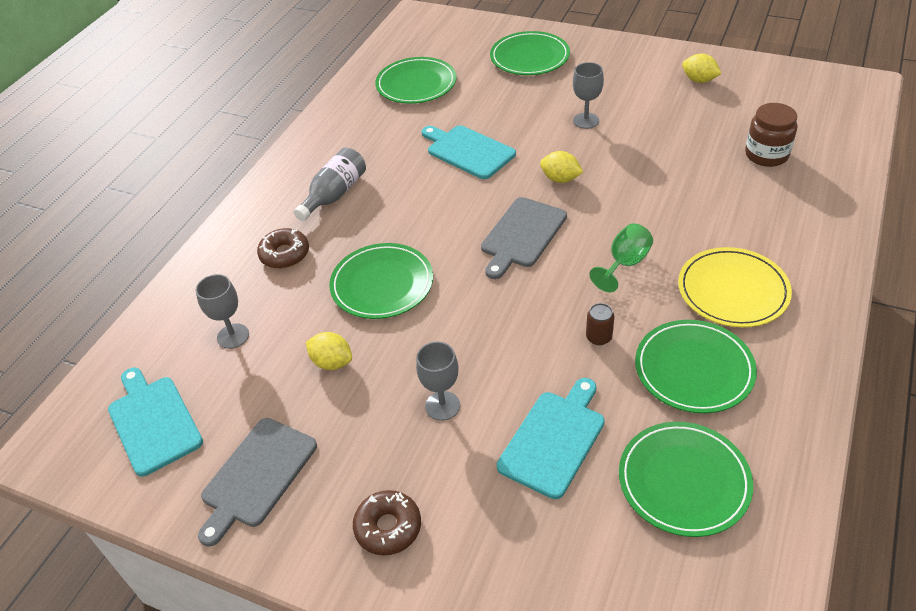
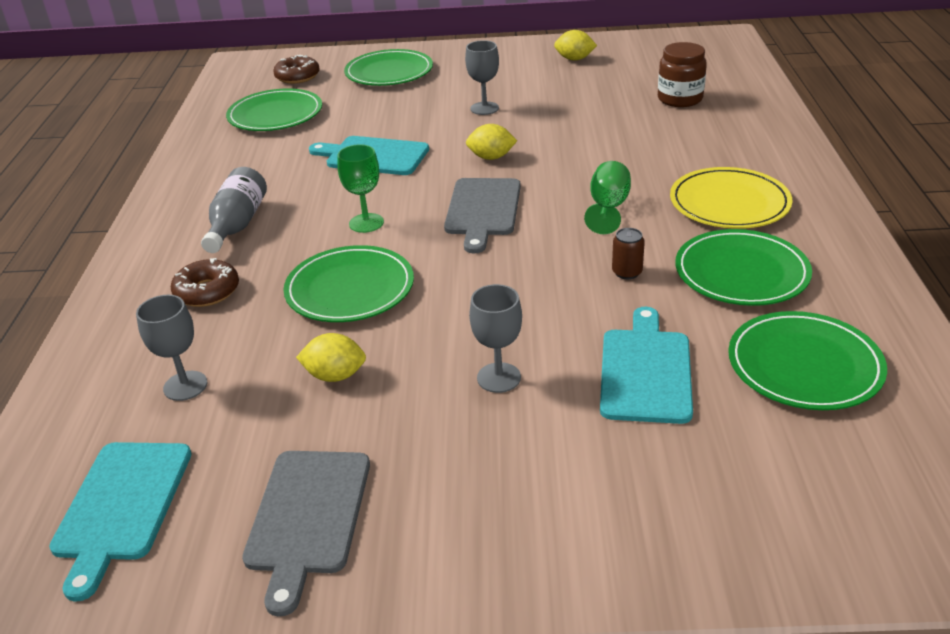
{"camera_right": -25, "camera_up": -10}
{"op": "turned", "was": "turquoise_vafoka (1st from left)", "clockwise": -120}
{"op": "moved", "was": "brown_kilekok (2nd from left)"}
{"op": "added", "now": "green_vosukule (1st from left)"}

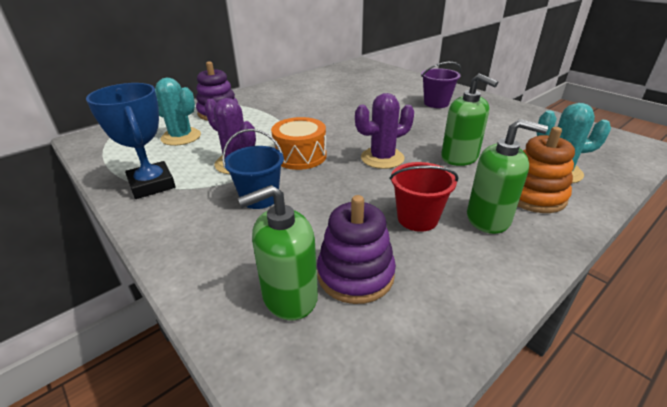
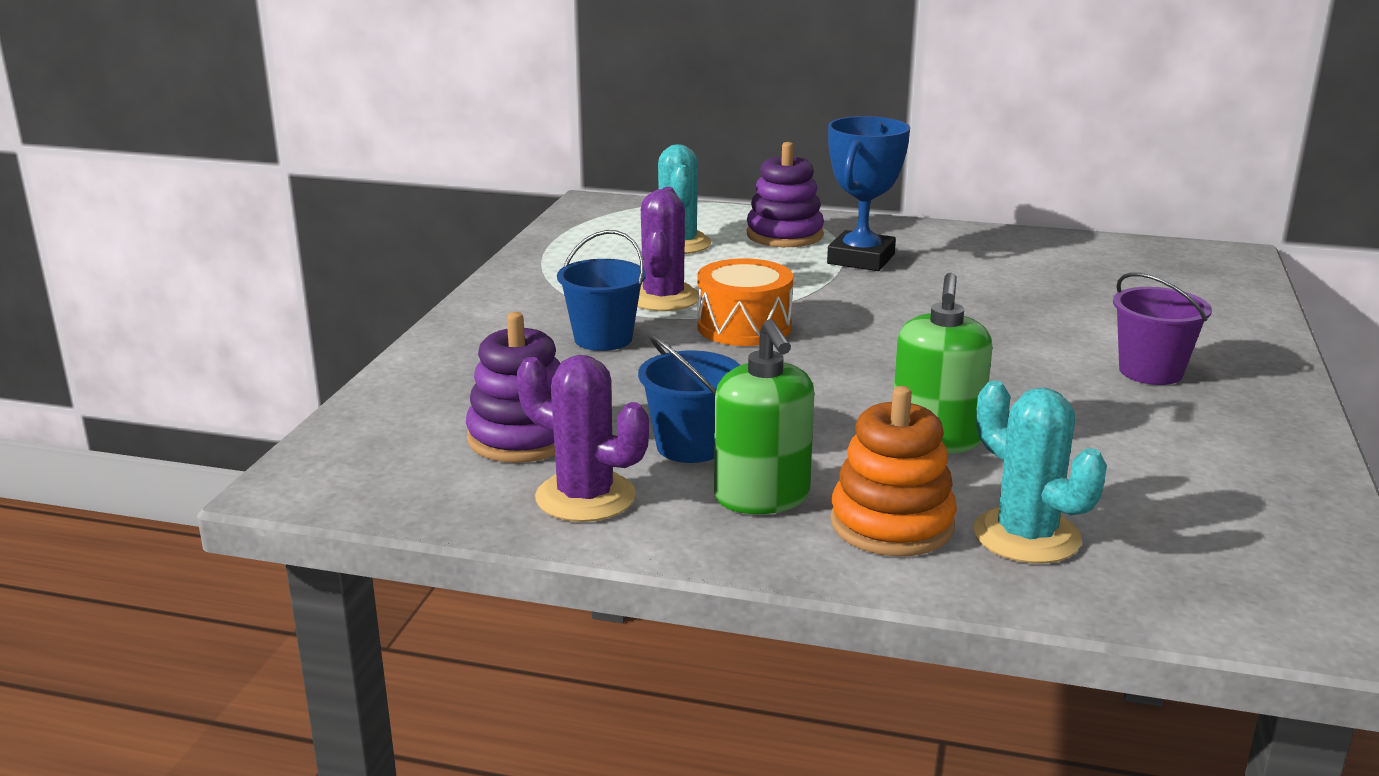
{"camera_right": 55, "camera_up": -10}
{"op": "moved", "was": "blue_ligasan"}
{"op": "removed", "was": "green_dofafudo (1st from left)"}
{"op": "moved", "was": "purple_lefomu (2nd from left in the first image)", "now": "purple_lefomu (1st from left)"}
{"op": "recoloured", "was": "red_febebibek", "now": "blue_febebibek (2nd from left)"}

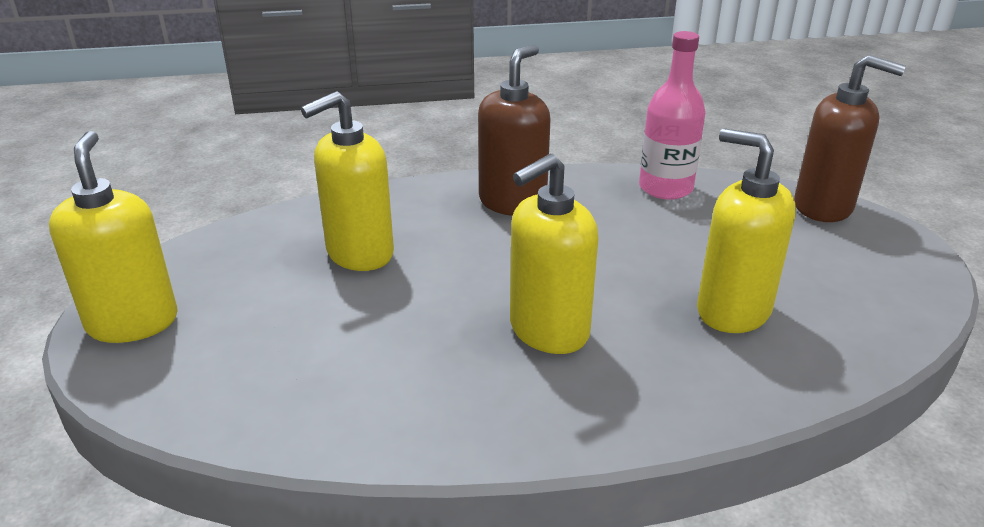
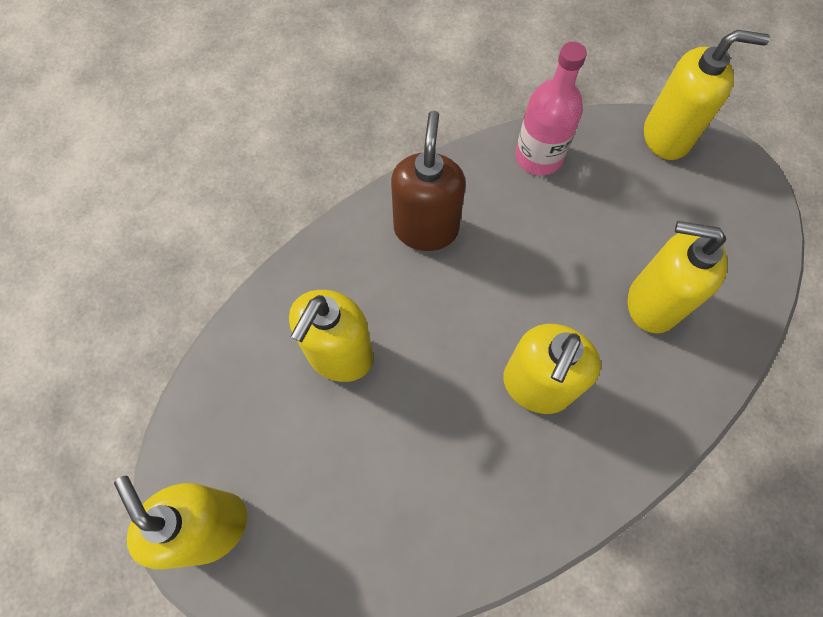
{"camera_right": -25, "camera_up": 35}
{"op": "recoloured", "was": "brown_dofafudo (2nd from left)", "now": "yellow_dofafudo (5th from left)"}

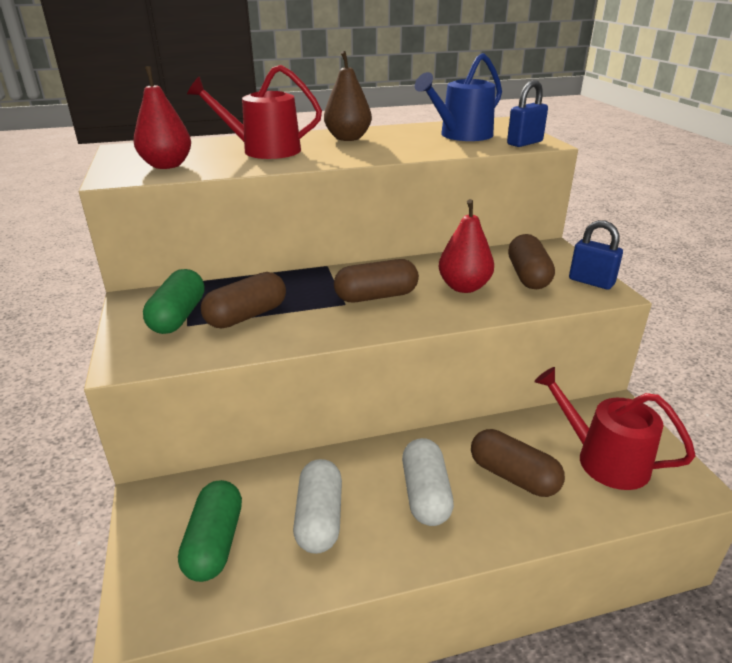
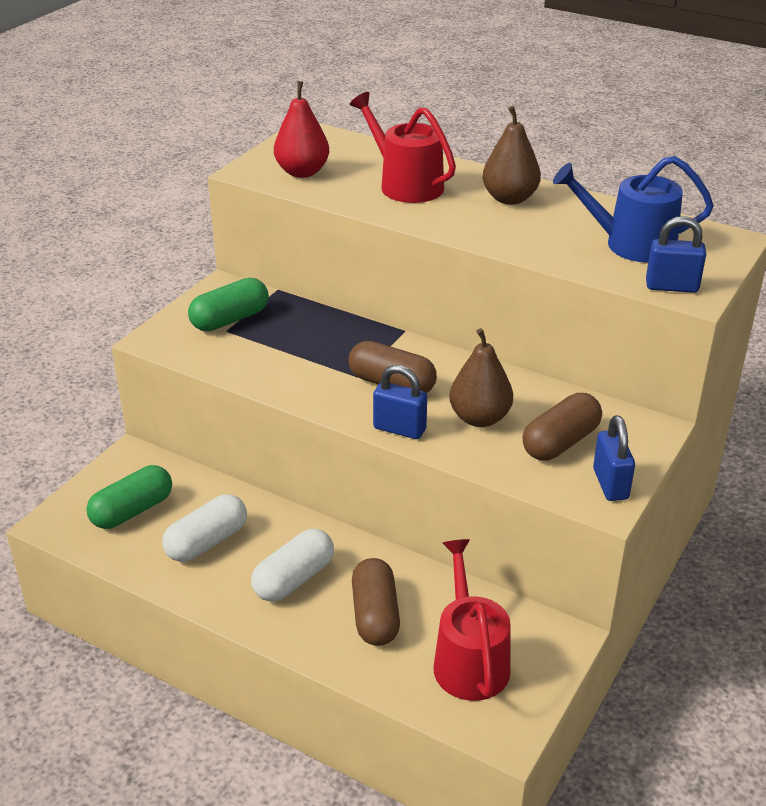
{"camera_right": 45, "camera_up": 5}
{"op": "removed", "was": "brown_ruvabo (1st from left)"}
{"op": "recoloured", "was": "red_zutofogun (2nd from left)", "now": "brown_zutofogun (1st from left)"}
{"op": "added", "now": "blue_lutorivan (1st from left)"}

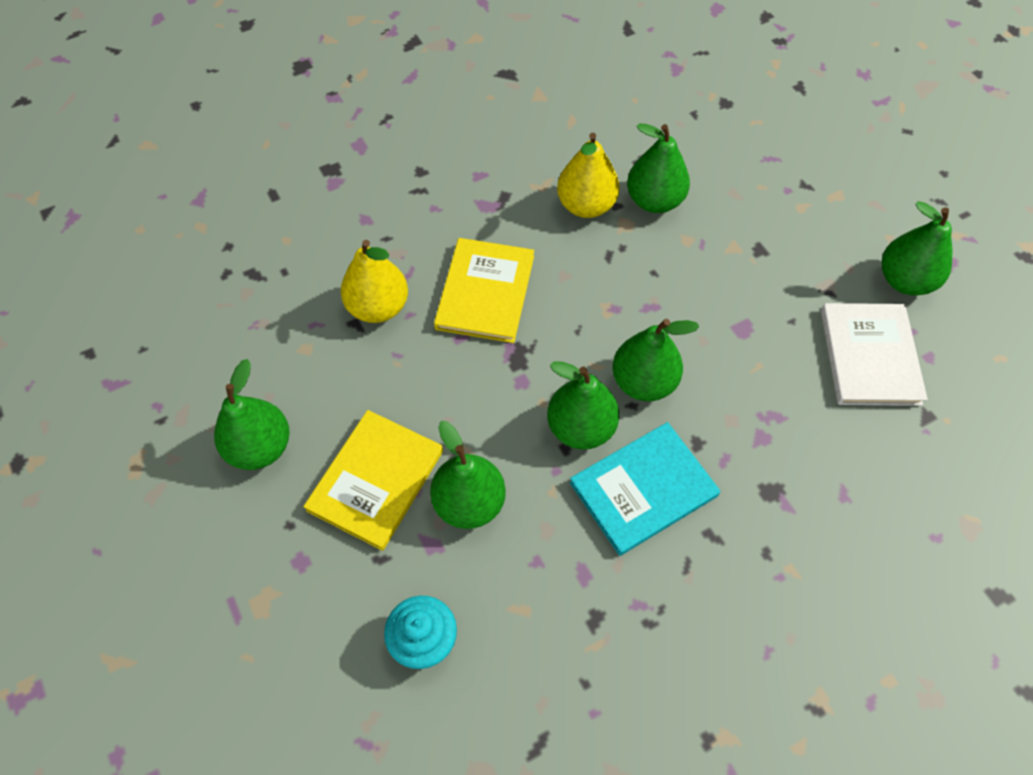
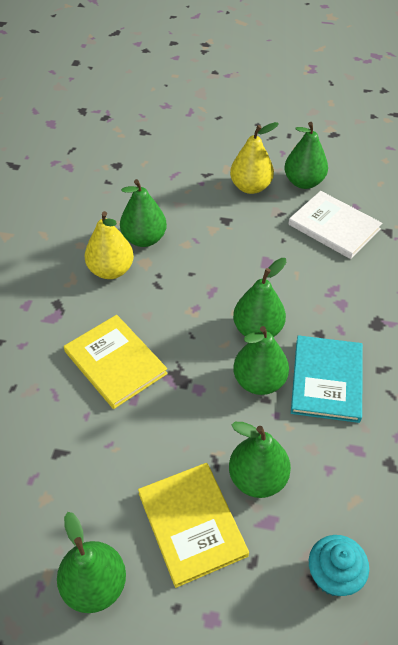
{"camera_right": -50, "camera_up": -10}
{"op": "moved", "was": "yellow_zutofogun (1st from left in the first image)", "now": "yellow_zutofogun (2nd from left)"}

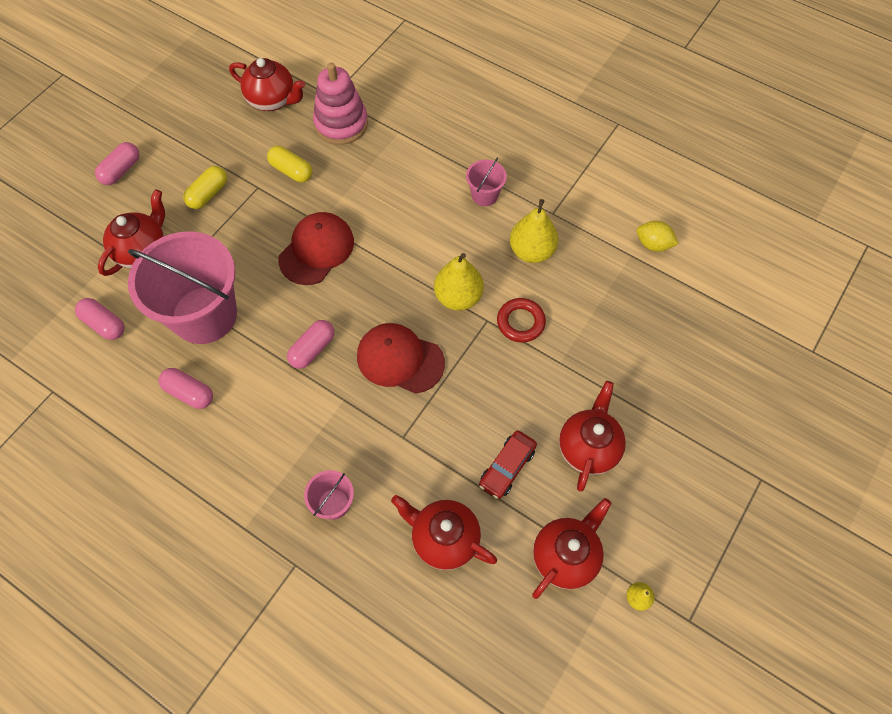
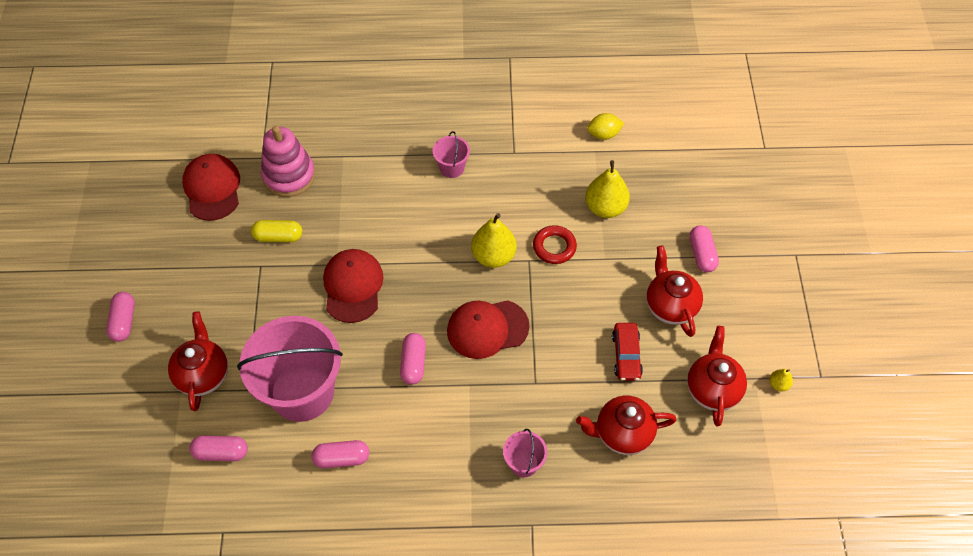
{"camera_right": -35, "camera_up": -5}
{"op": "removed", "was": "yellow_ruvabo (1st from left)"}
{"op": "replaced", "was": "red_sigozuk (2nd from left)", "now": "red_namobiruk (1st from left)"}
{"op": "moved", "was": "yellow_zutofogun (2nd from left)"}
{"op": "added", "now": "pink_ruvabo (5th from left)"}

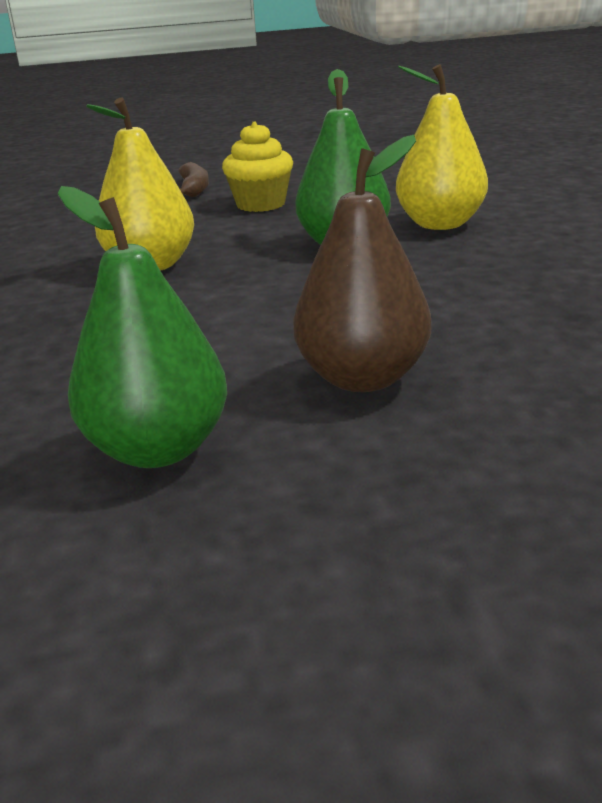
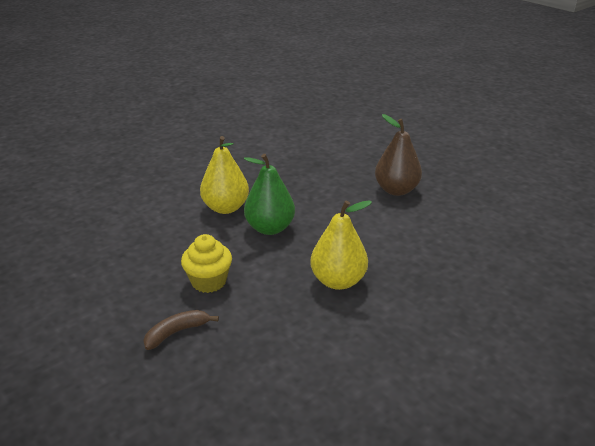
{"camera_right": -120, "camera_up": 5}
{"op": "removed", "was": "green_zutofogun (1st from left)"}

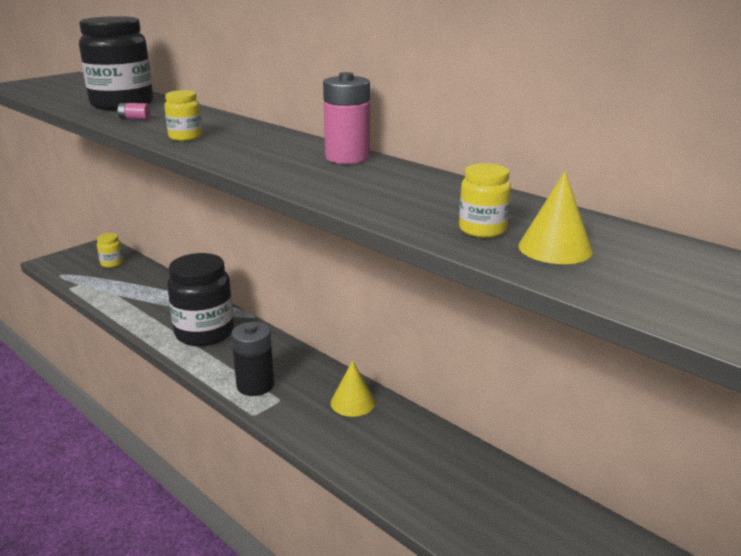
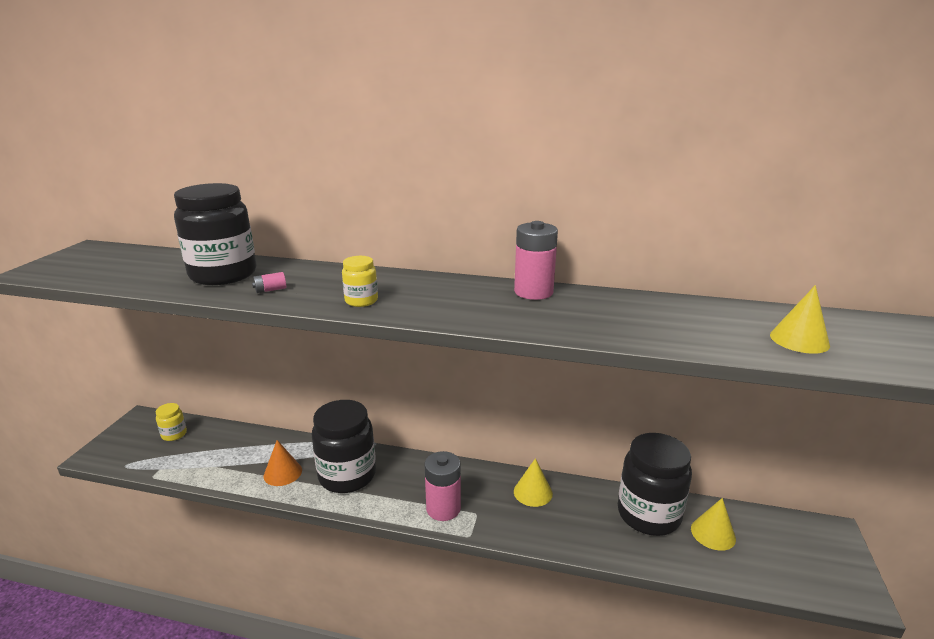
{"camera_right": -30, "camera_up": 0}
{"op": "recoloured", "was": "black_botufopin", "now": "pink_botufopin (2nd from left)"}
{"op": "removed", "was": "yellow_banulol (3rd from left)"}
{"op": "added", "now": "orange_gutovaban"}
{"op": "added", "now": "black_banulol (3rd from left)"}
{"op": "added", "now": "yellow_gutovaban (2nd from left)"}

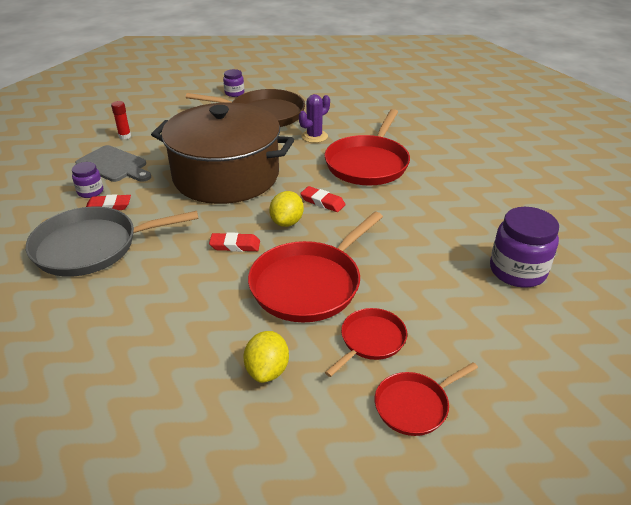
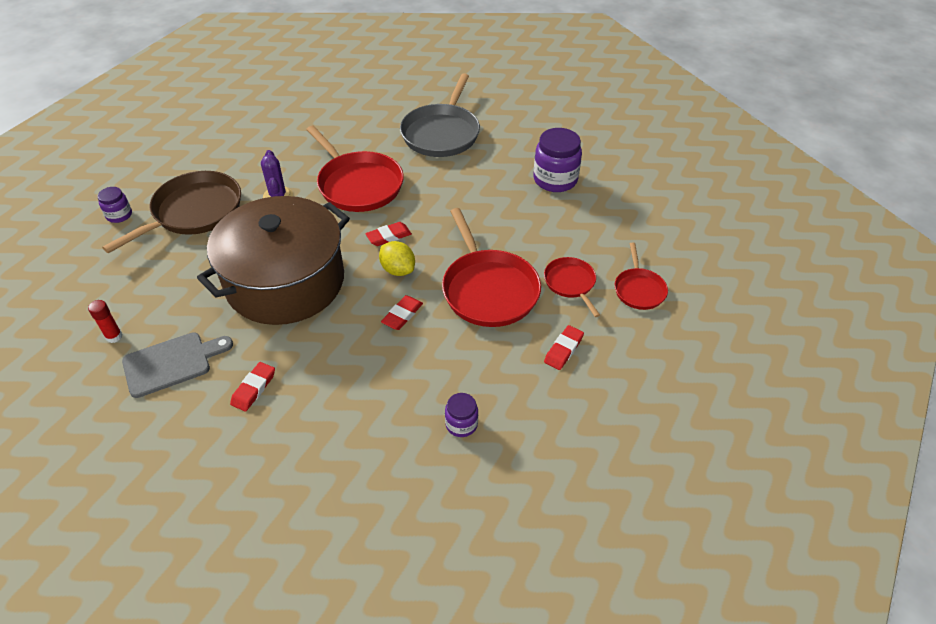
{"camera_right": -60, "camera_up": 10}
{"op": "moved", "was": "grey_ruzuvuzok"}
{"op": "moved", "was": "purple_banulol (1st from left in the first image)", "now": "purple_banulol (2nd from left)"}
{"op": "replaced", "was": "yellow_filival (1st from left)", "now": "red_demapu (4th from left)"}

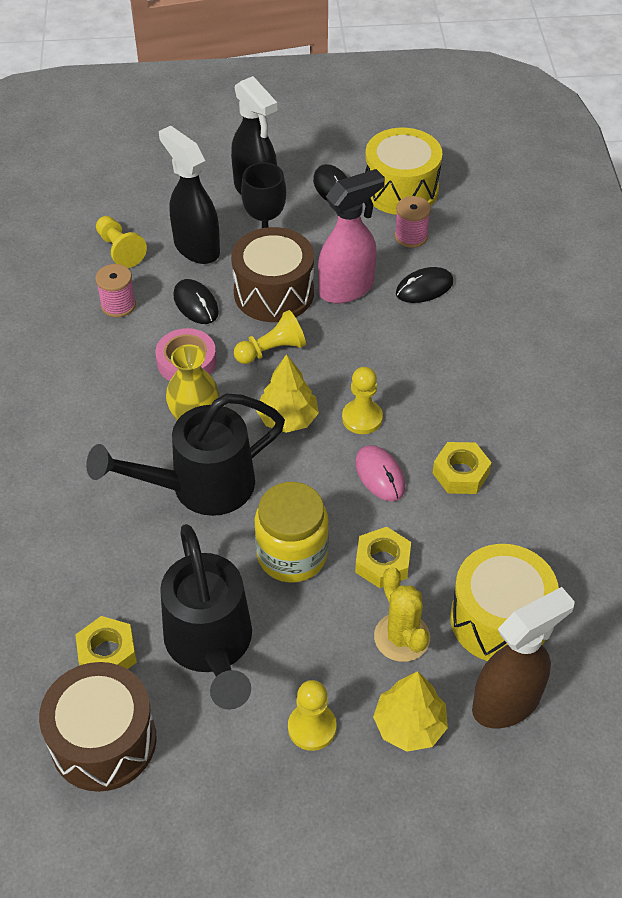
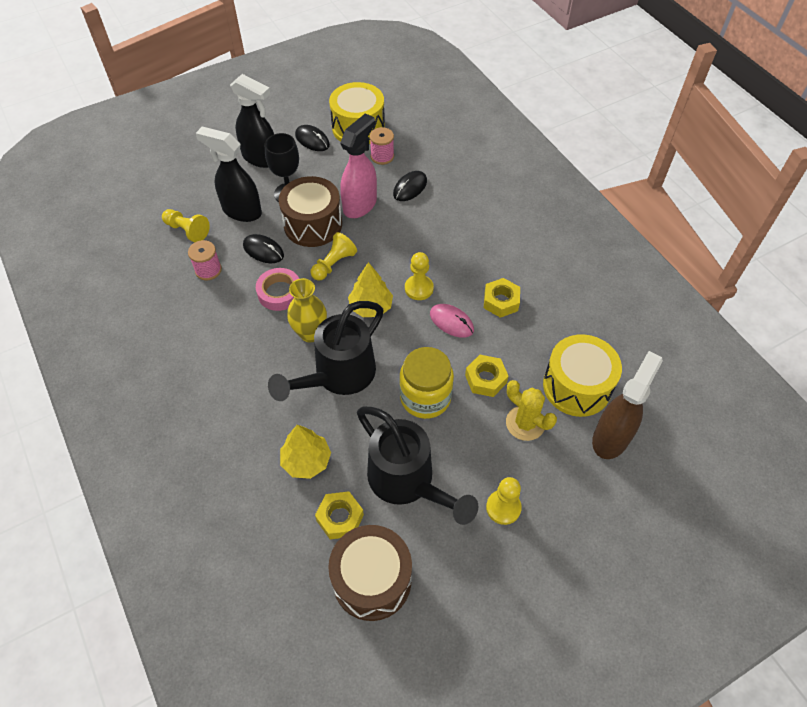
{"camera_right": -25, "camera_up": 5}
{"op": "moved", "was": "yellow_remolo (2nd from left in the first image)", "now": "yellow_remolo (1st from left)"}

